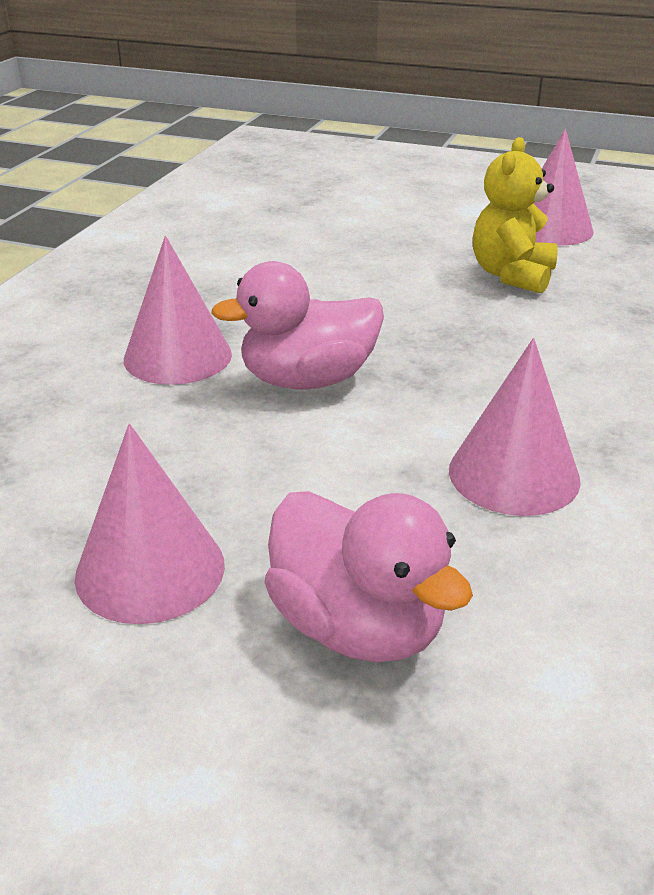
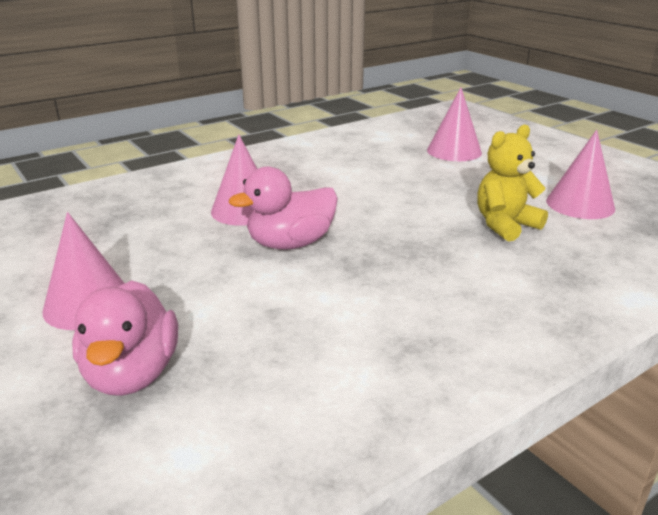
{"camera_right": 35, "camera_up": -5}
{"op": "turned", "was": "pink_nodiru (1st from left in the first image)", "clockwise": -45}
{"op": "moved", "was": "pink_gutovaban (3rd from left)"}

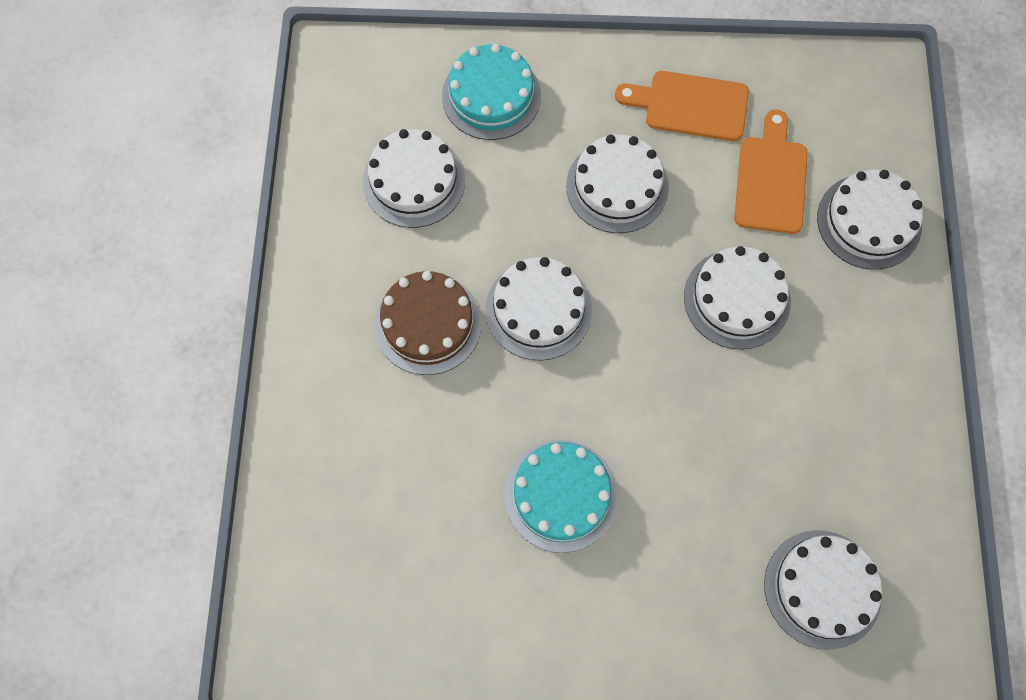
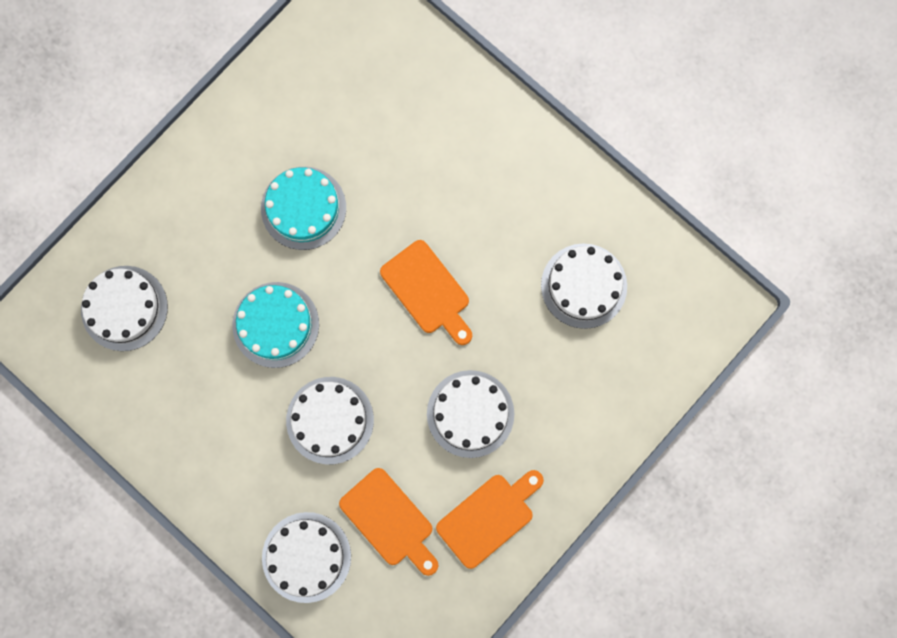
{"camera_right": 130, "camera_up": 10}
{"op": "removed", "was": "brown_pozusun"}
{"op": "moved", "was": "turquoise_pozusun (1st from left)"}
{"op": "replaced", "was": "white_pozusun (2nd from left)", "now": "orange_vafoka (2nd from left)"}

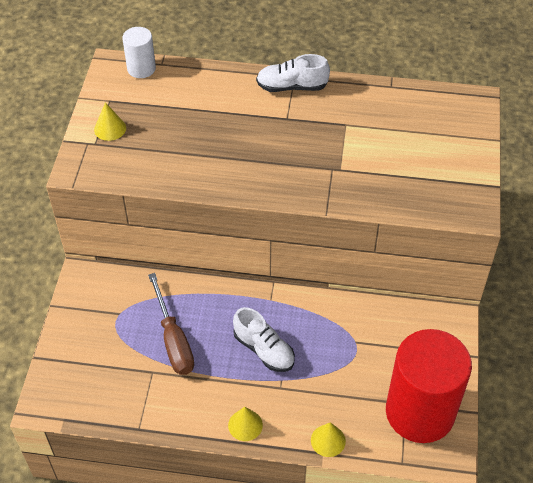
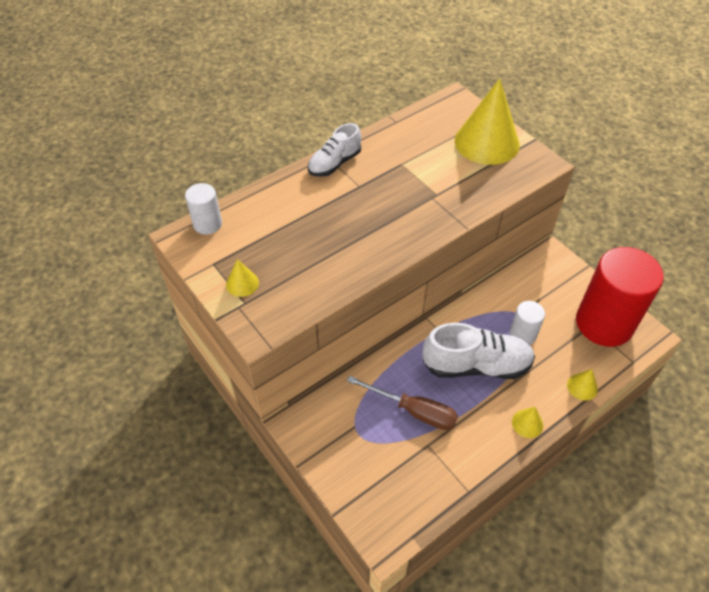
{"camera_right": -45, "camera_up": 0}
{"op": "resized", "was": "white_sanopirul (1st from left in the first image)", "ratio": 1.61}
{"op": "added", "now": "yellow_gutovaban (2nd from left)"}
{"op": "added", "now": "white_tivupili (2nd from left)"}

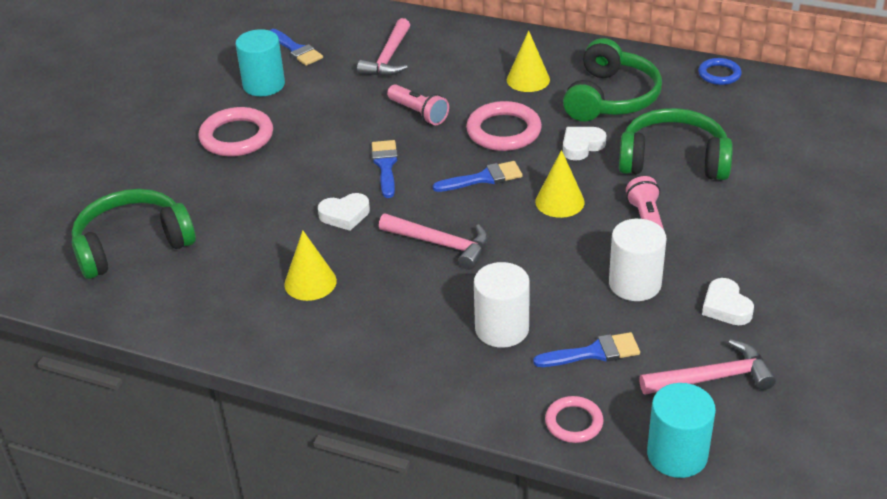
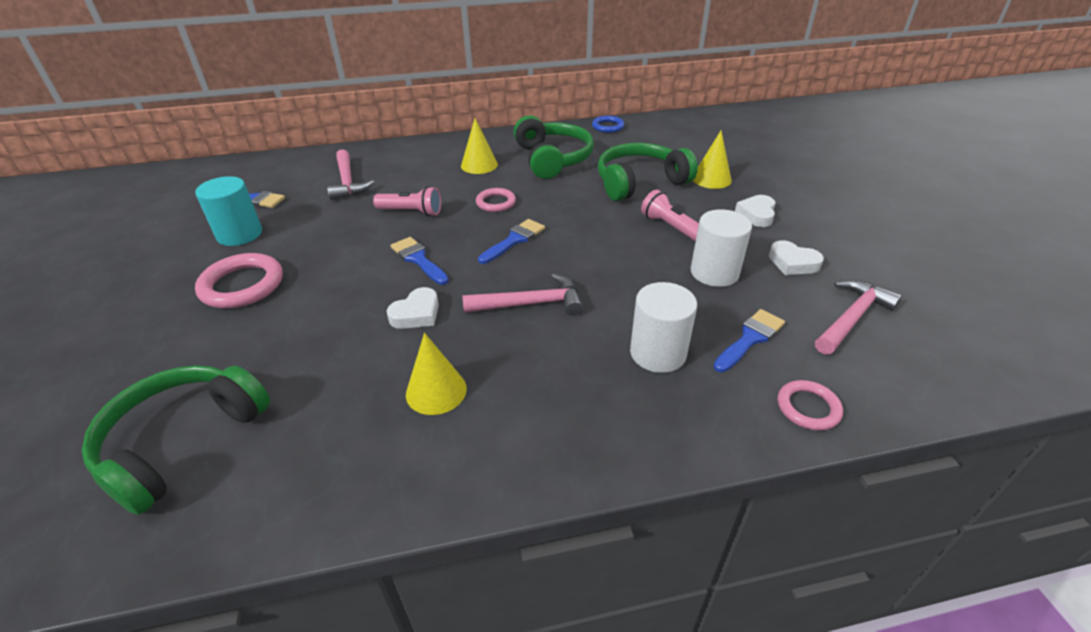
{"camera_right": -35, "camera_up": 0}
{"op": "resized", "was": "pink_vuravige (2nd from left)", "ratio": 0.59}
{"op": "moved", "was": "yellow_gutovaban (3rd from left)"}
{"op": "moved", "was": "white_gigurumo (2nd from left)"}
{"op": "removed", "was": "turquoise_tivupili (2nd from left)"}

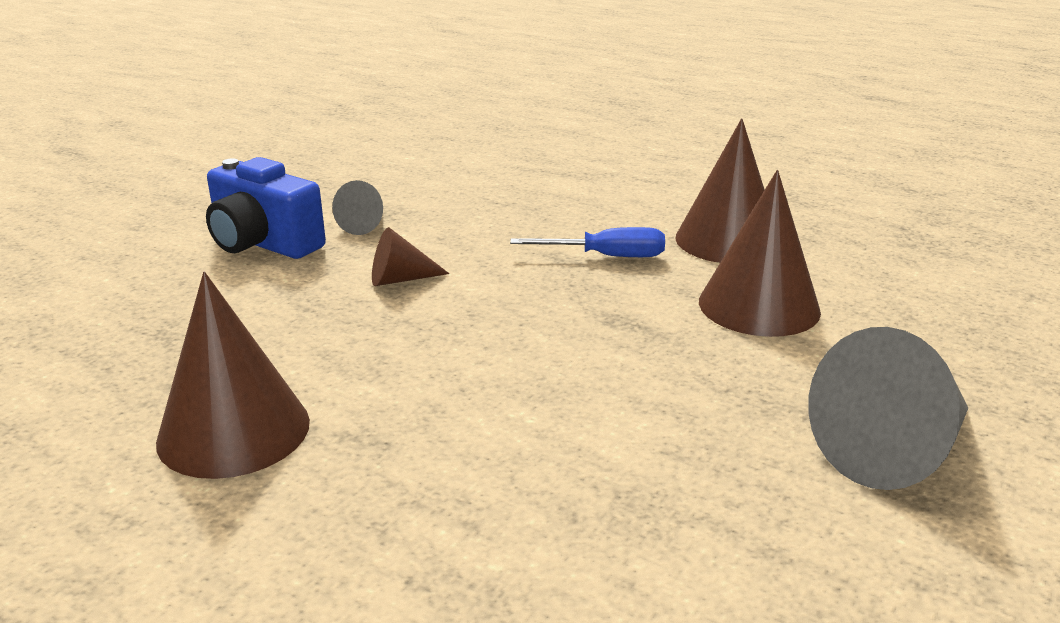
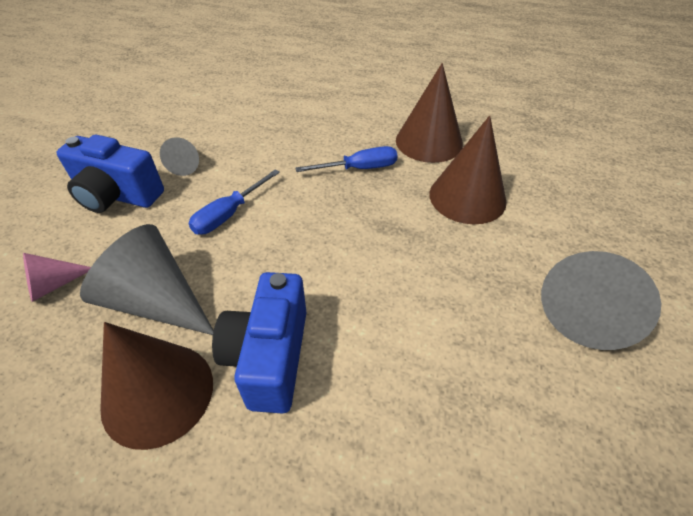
{"camera_right": -15, "camera_up": 20}
{"op": "replaced", "was": "brown_gutovaban (2nd from left)", "now": "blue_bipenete (1st from left)"}
{"op": "added", "now": "pink_gutovaban"}
{"op": "added", "now": "grey_gutovaban (1st from left)"}
{"op": "added", "now": "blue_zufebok (2nd from left)"}

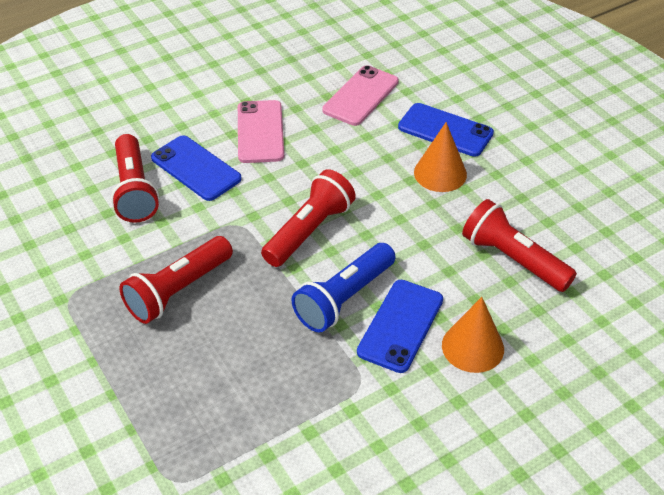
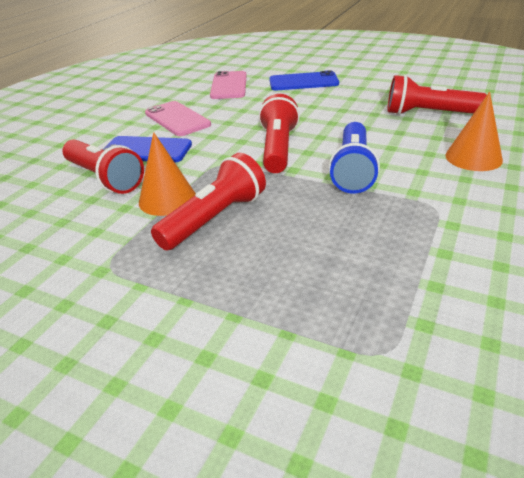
{"camera_right": -30, "camera_up": -10}
{"op": "turned", "was": "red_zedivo (2nd from left)", "clockwise": -150}
{"op": "removed", "was": "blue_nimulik (2nd from left)"}
{"op": "moved", "was": "orange_gutovaban (1st from left)"}

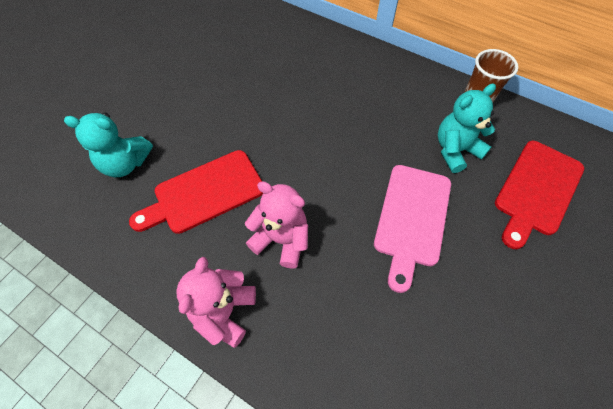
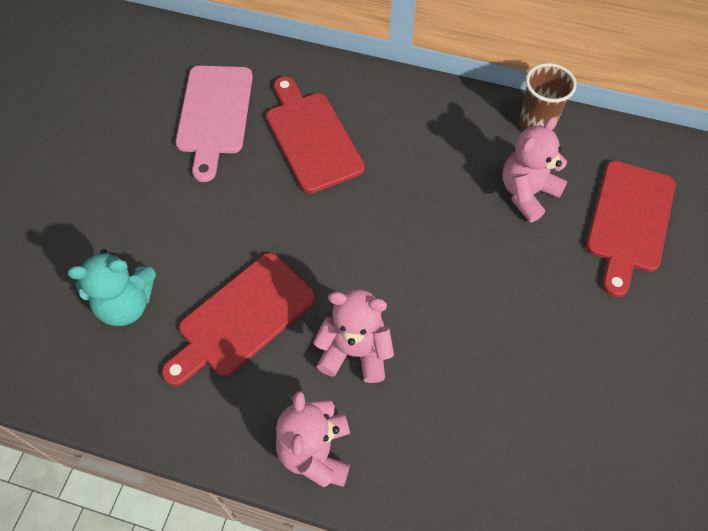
{"camera_right": -15, "camera_up": 0}
{"op": "moved", "was": "pink_vafoka"}
{"op": "recoloured", "was": "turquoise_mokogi (2nd from left)", "now": "pink_mokogi (3rd from left)"}
{"op": "added", "now": "red_vafoka (2nd from left)"}

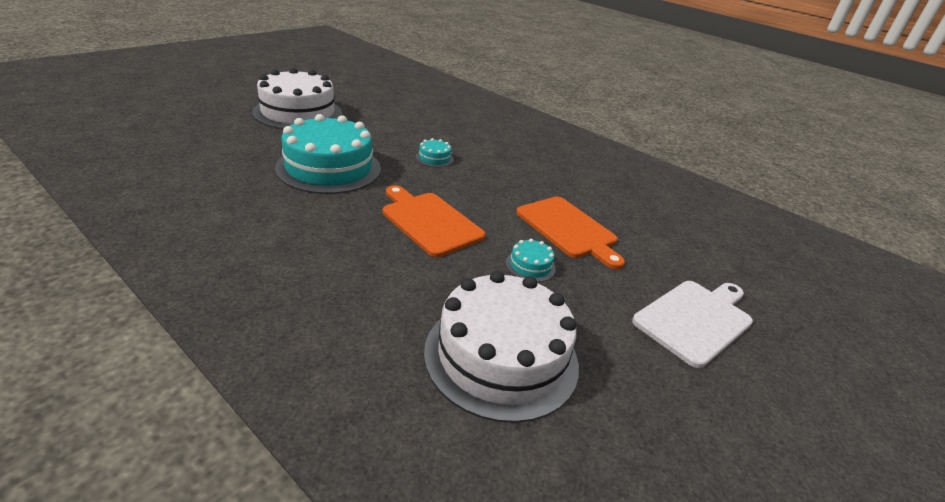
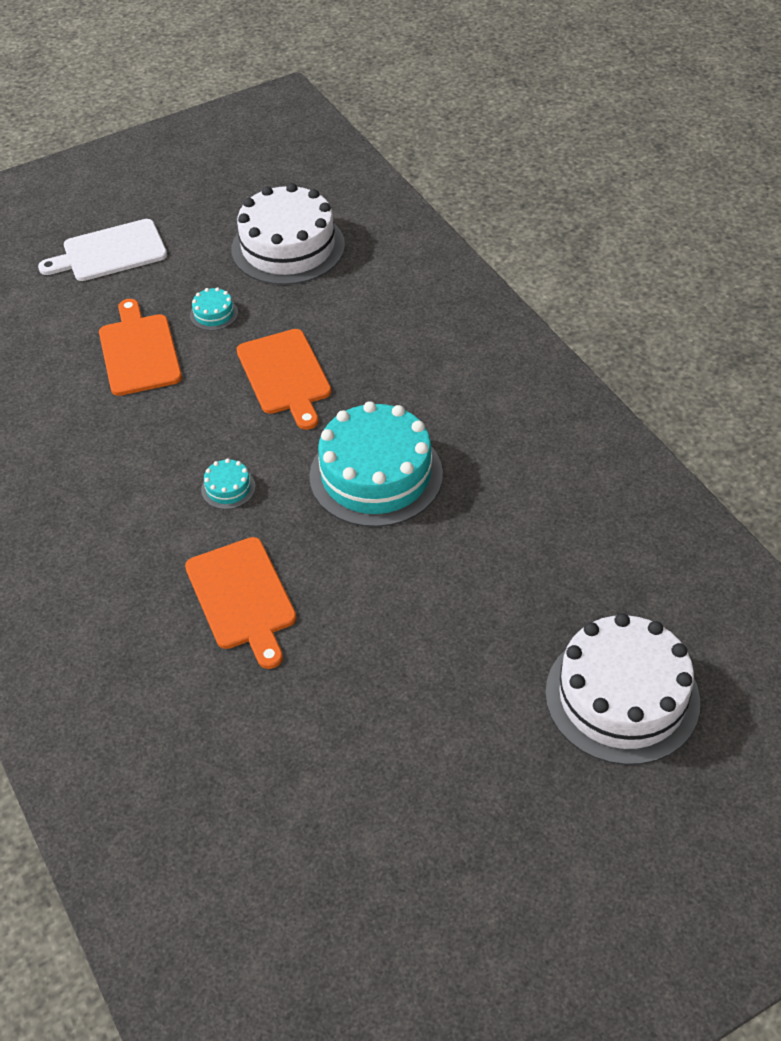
{"camera_right": -155, "camera_up": 15}
{"op": "moved", "was": "white_pozusun (1st from left in the first image)", "now": "white_pozusun (2nd from left)"}
{"op": "added", "now": "orange_vafoka (2nd from left)"}

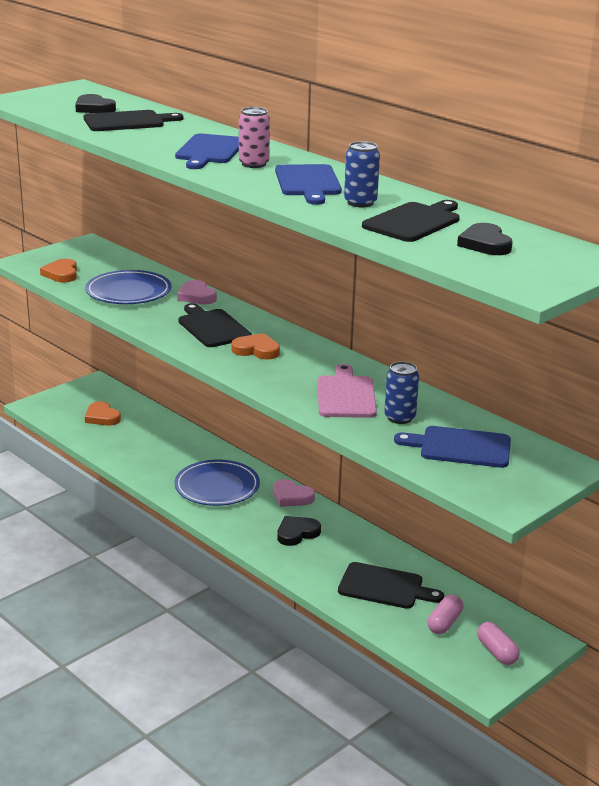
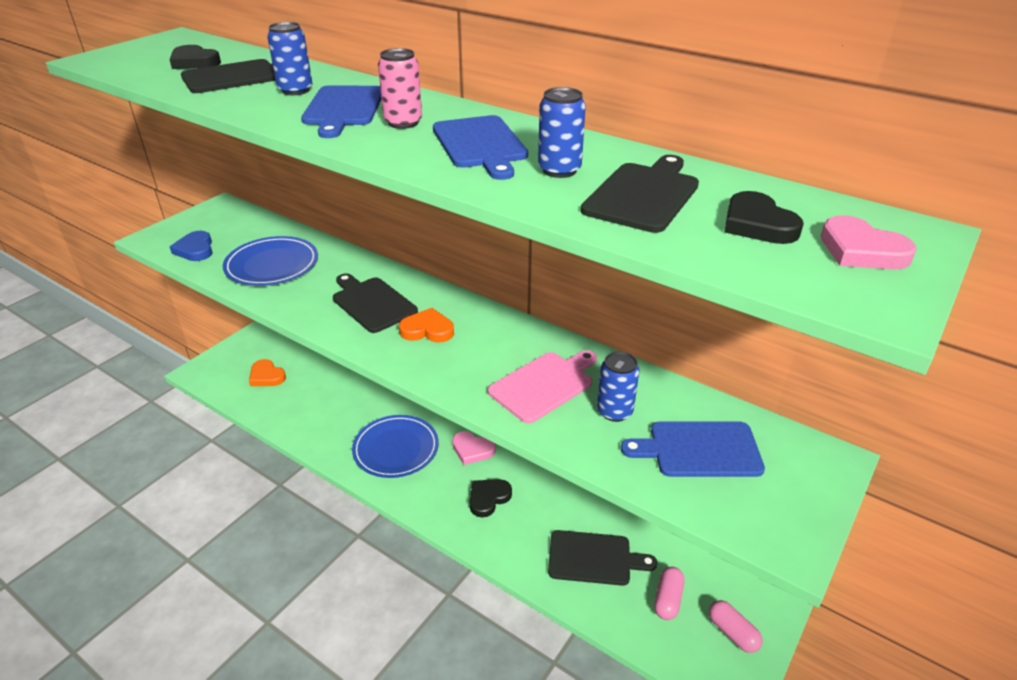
{"camera_right": -10, "camera_up": 10}
{"op": "recoloured", "was": "orange_gigurumo (1st from left)", "now": "blue_gigurumo"}
{"op": "moved", "was": "pink_gigurumo (1st from left in the first image)", "now": "pink_gigurumo (2nd from left)"}
{"op": "turned", "was": "pink_vafoka", "clockwise": 60}
{"op": "added", "now": "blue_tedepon (1st from left)"}

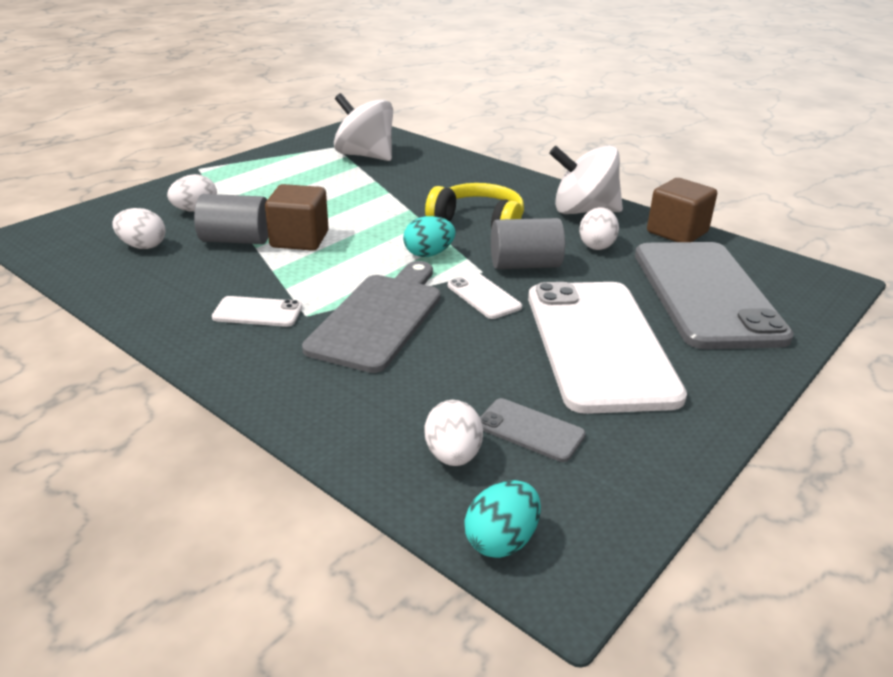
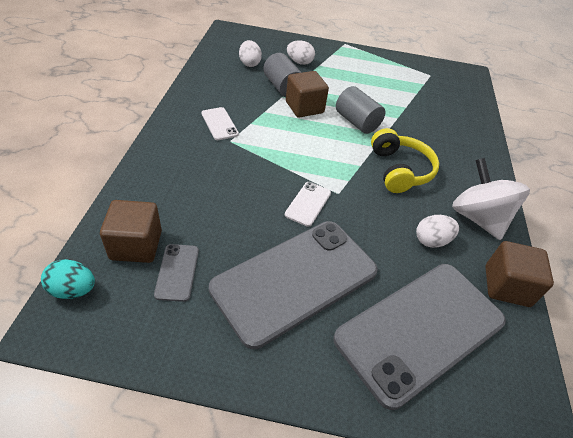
{"camera_right": 55, "camera_up": 15}
{"op": "removed", "was": "grey_vafoka"}
{"op": "removed", "was": "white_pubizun (1st from left)"}
{"op": "removed", "was": "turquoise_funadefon (1st from left)"}
{"op": "replaced", "was": "white_funadefon (3rd from left)", "now": "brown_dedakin (1st from left)"}
{"op": "moved", "was": "grey_tivupili (2nd from left)"}
{"op": "recoloured", "was": "white_nimulik (3rd from left)", "now": "grey_nimulik (2nd from left)"}

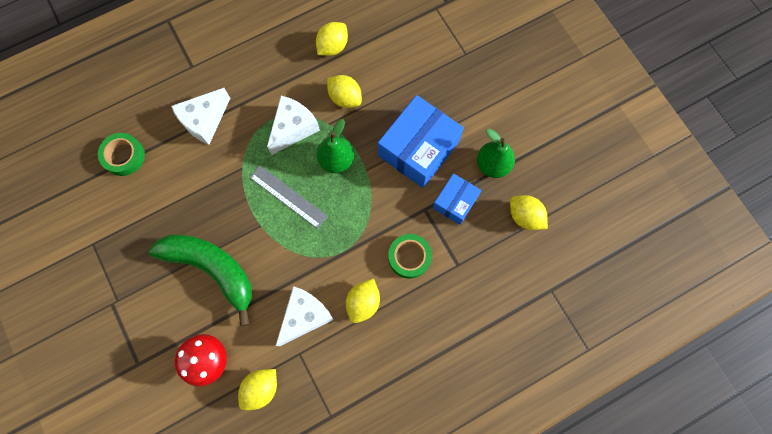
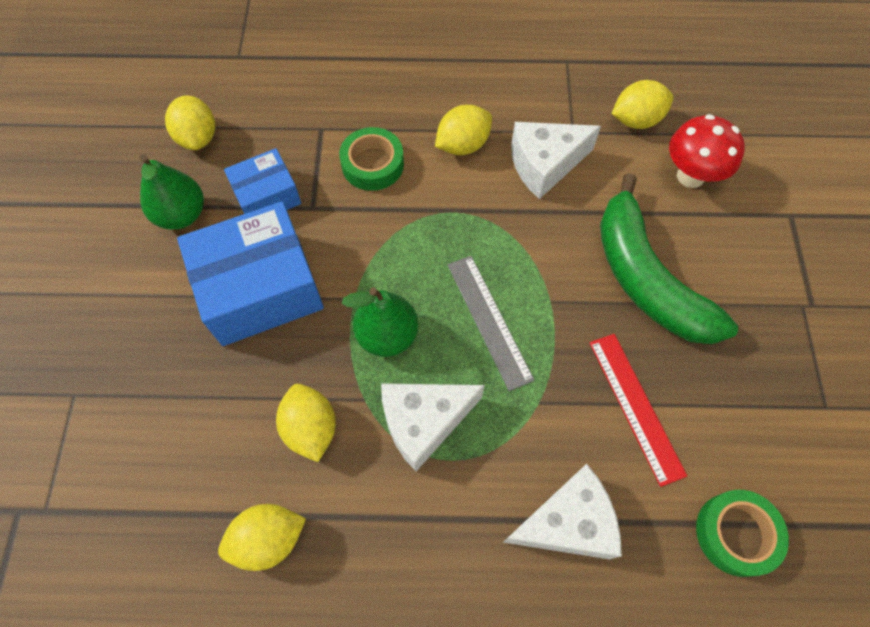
{"camera_right": -150, "camera_up": -10}
{"op": "added", "now": "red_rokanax"}

